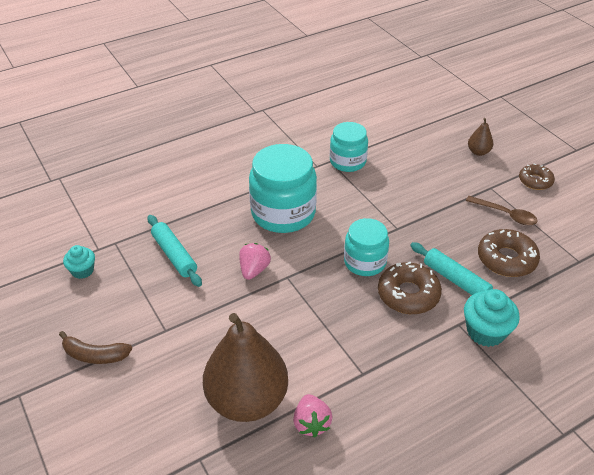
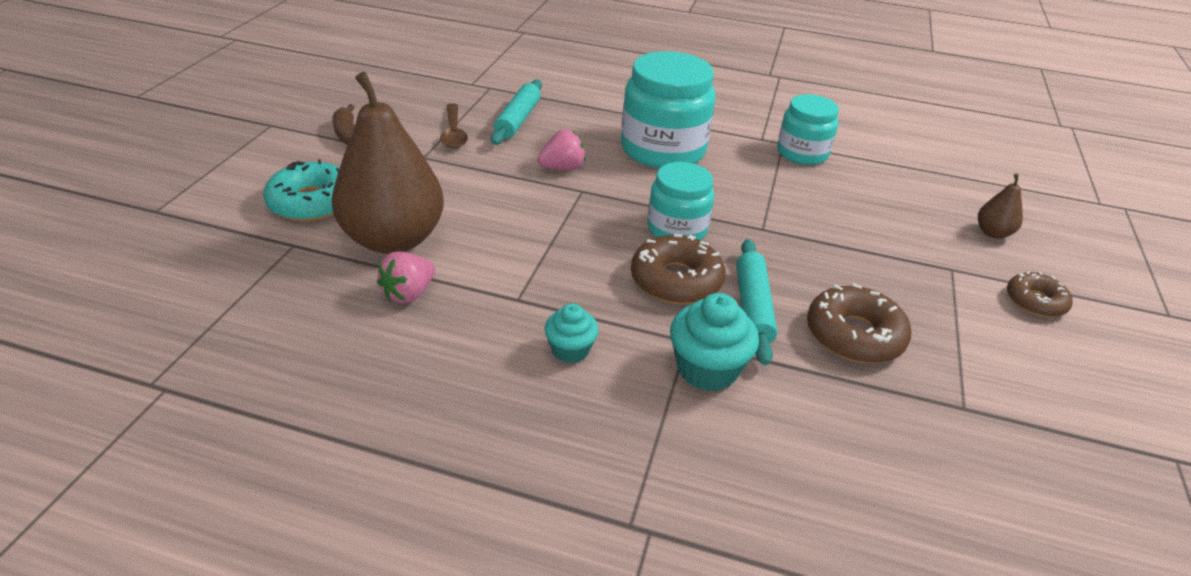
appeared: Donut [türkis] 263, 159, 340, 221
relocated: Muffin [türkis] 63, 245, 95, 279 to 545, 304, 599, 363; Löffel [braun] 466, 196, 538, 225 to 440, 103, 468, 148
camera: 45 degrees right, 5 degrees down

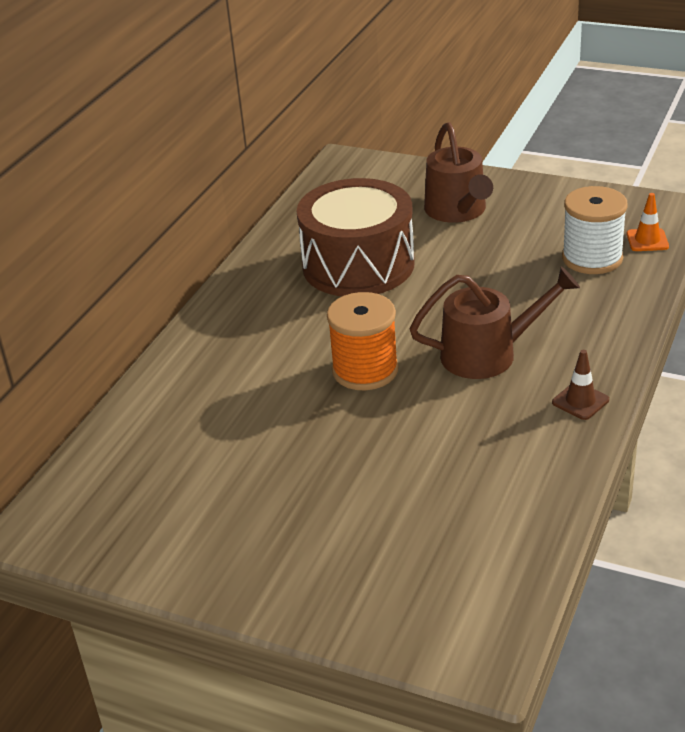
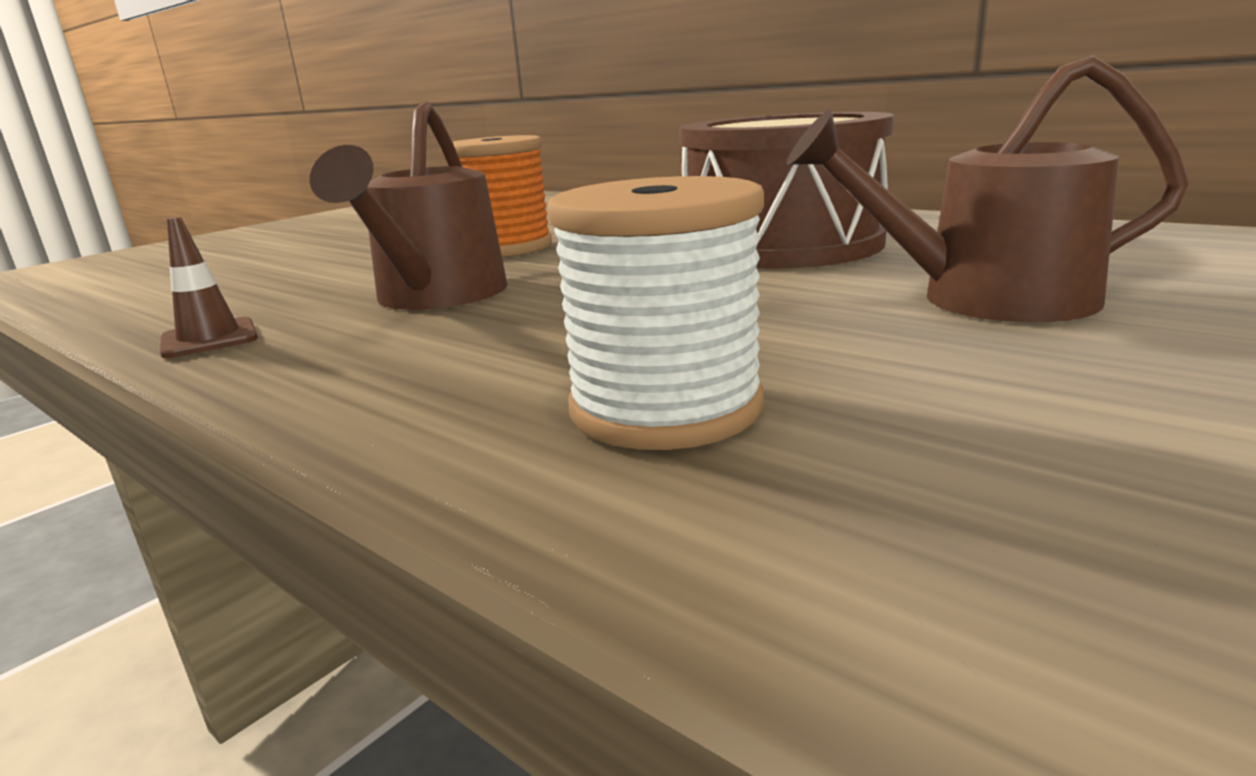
missing: Leitkegel [orange] 626, 193, 669, 251
camera: 105 degrees right, 15 degrees down

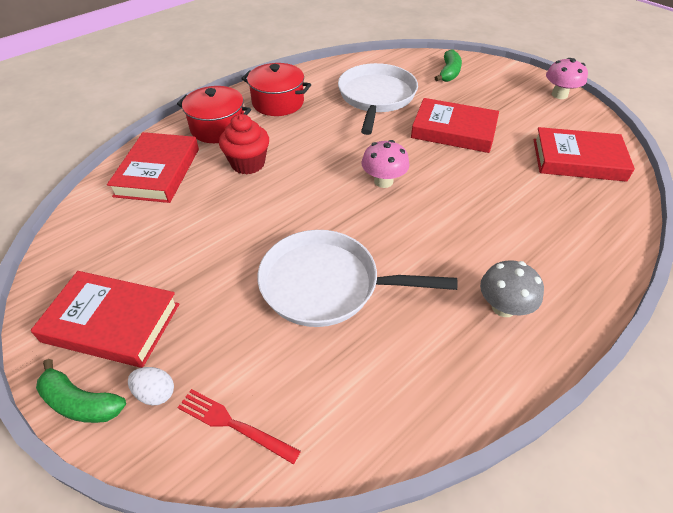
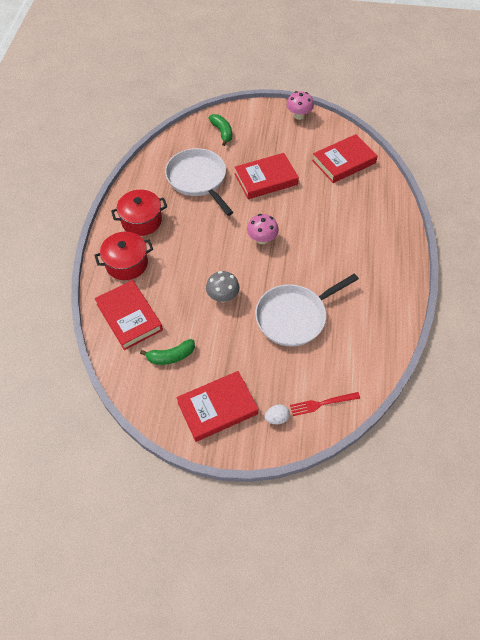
missing: Muffin [rot] 219, 114, 269, 175
relocated: Banane [grün] 36, 359, 126, 423 to 140, 339, 195, 365; Pilz [grau] 480, 260, 544, 317 to 206, 271, 240, 302
camera: 40 degrees left, 10 degrees up

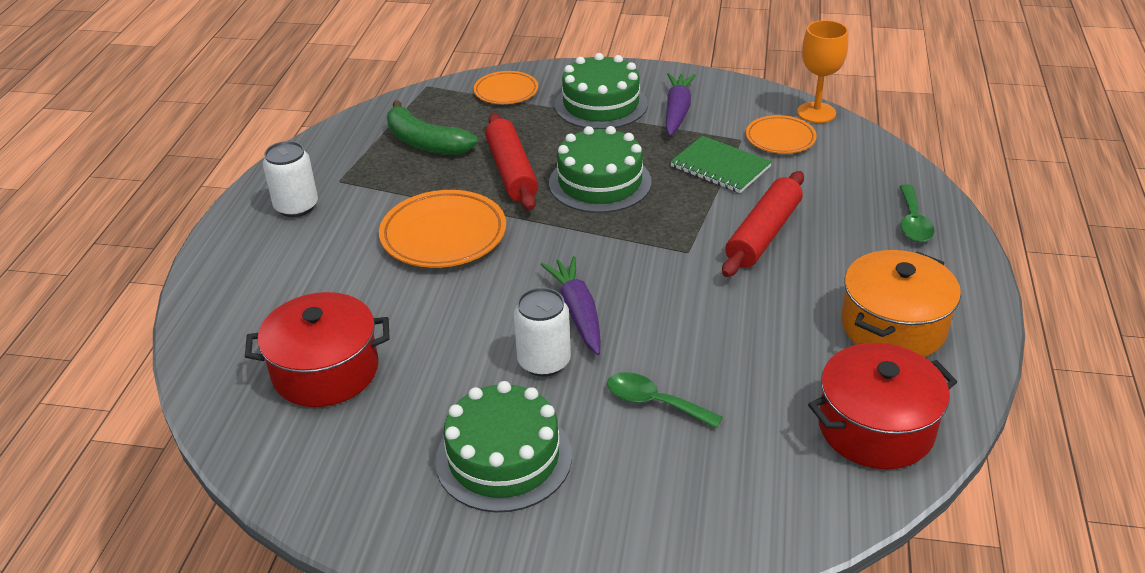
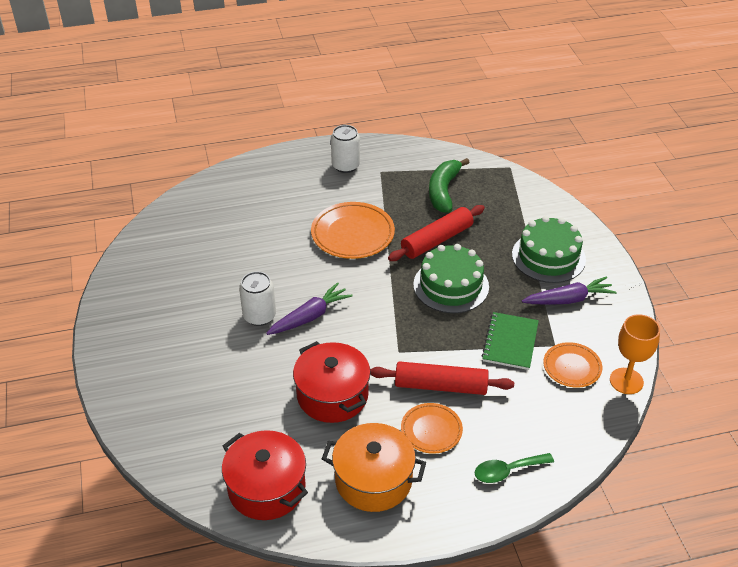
missing: Kuchen [grün] 435, 381, 572, 513; Löffel [grün] 607, 372, 723, 429
relocated: Kochtopf [rot] 245, 292, 390, 407 to 293, 341, 371, 423; Teller [orange] 474, 71, 538, 104 to 401, 403, 463, 454
camera: 65 degrees right, 5 degrees up

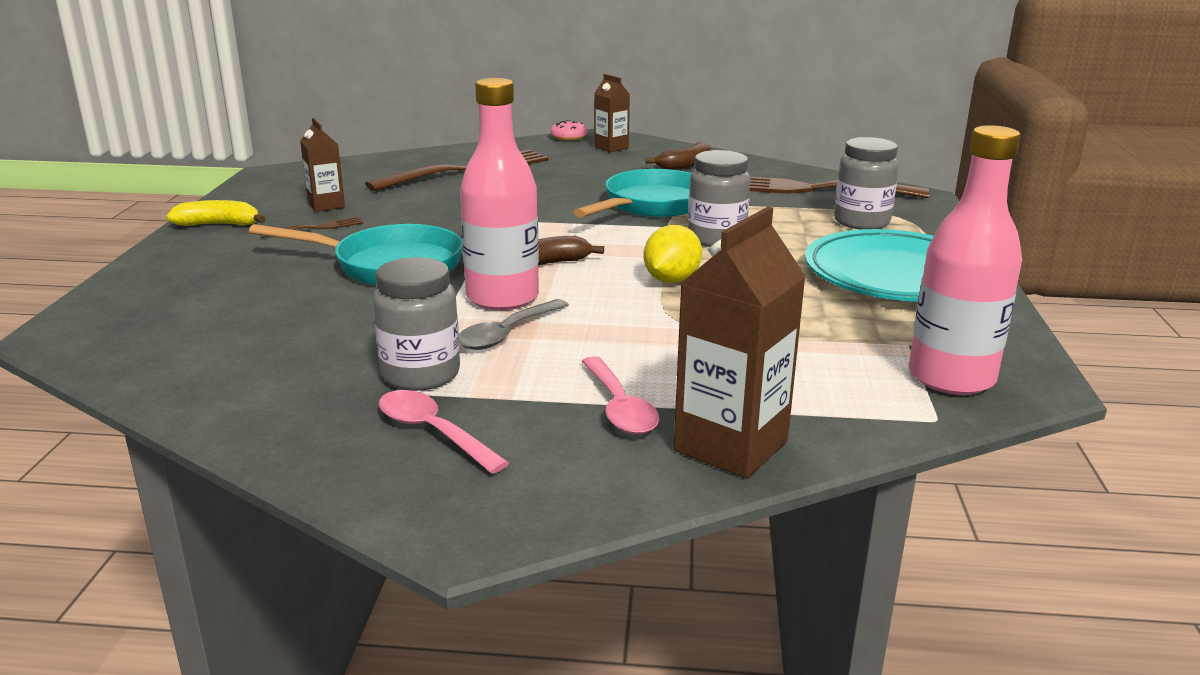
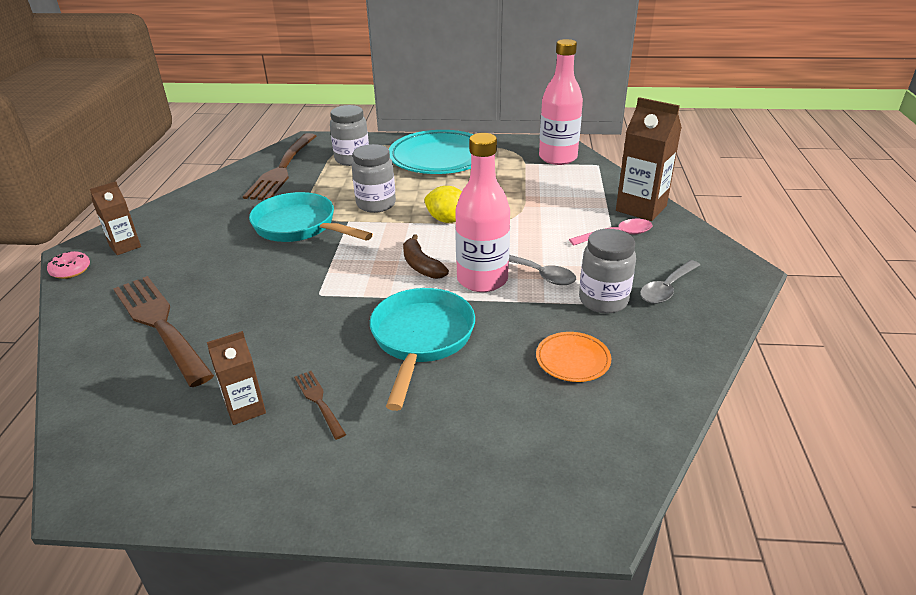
missing: Banane [gelb] 166, 200, 266, 226; Banane [braun] 646, 142, 711, 170
appeared: Teller [orange] 536, 332, 611, 382
colour: Löffel [rosa] 379, 390, 509, 474 to Löffel [grau] 640, 260, 700, 304
camera: 90 degrees left, 10 degrees up

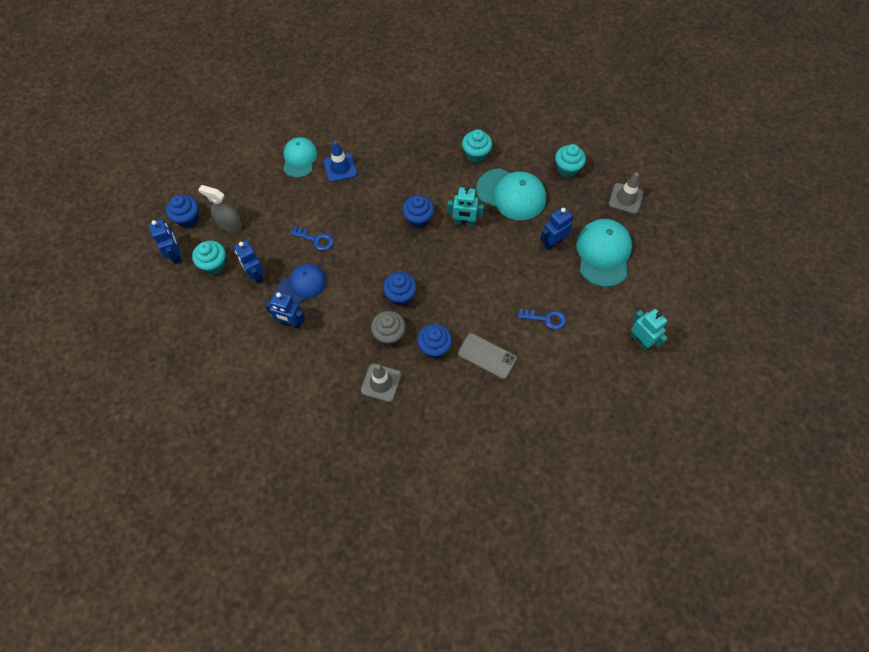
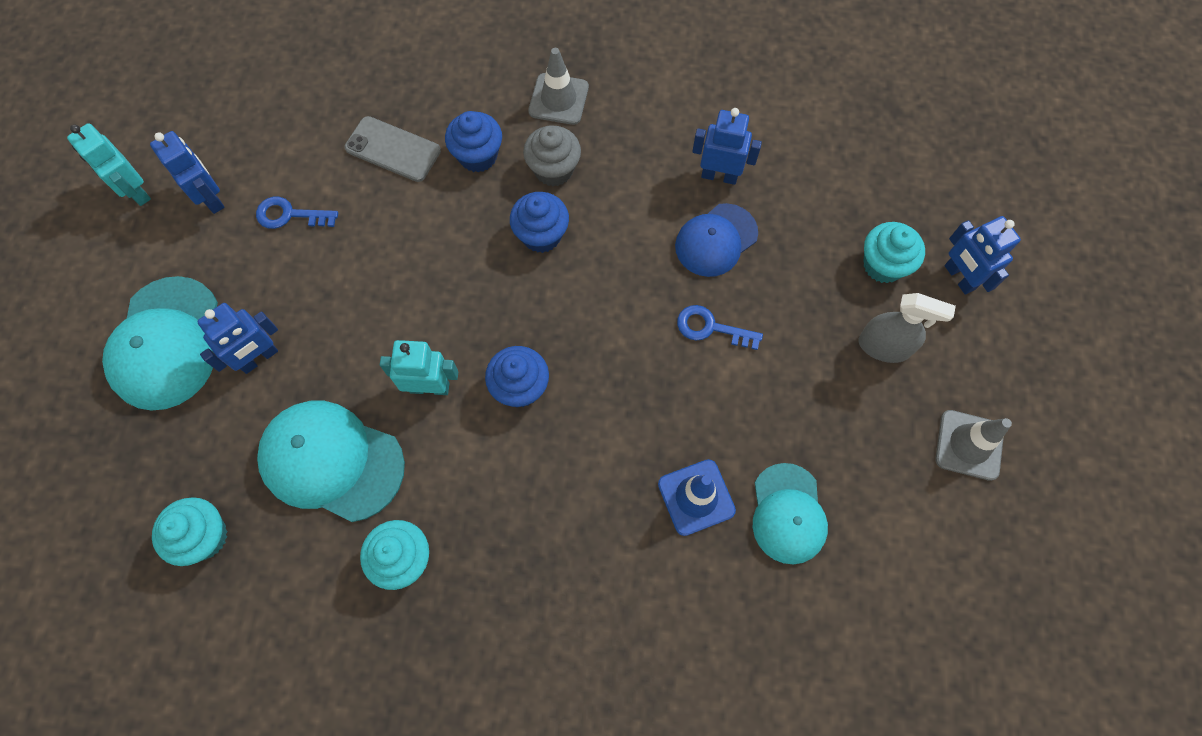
missing: Muffin [blau] 166, 195, 199, 228
relocated: Roboter [blau] 234, 240, 264, 284 to 150, 131, 225, 214; Leitkegel [grau] 609, 172, 644, 214 to 935, 410, 1012, 481
camera: 175 degrees right, 5 degrees up

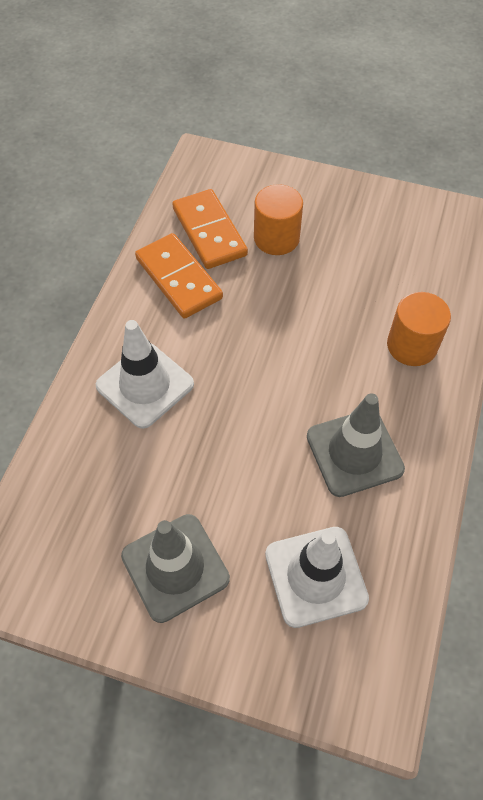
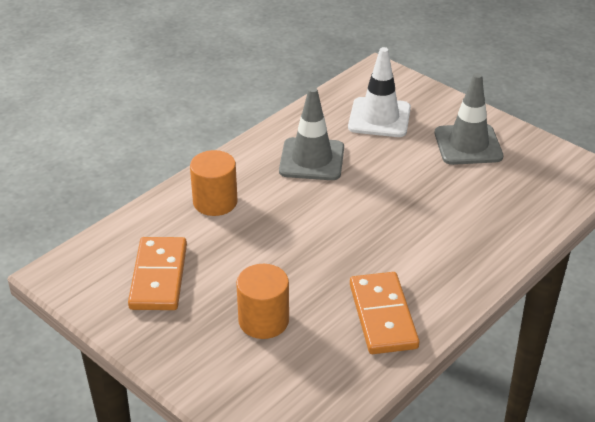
missing: Leitkegel [weiß] 96, 320, 194, 429
relocated: Dominostein [orange] 172, 189, 248, 269 to 128, 237, 187, 310
camera: 155 degrees left, 20 degrees down

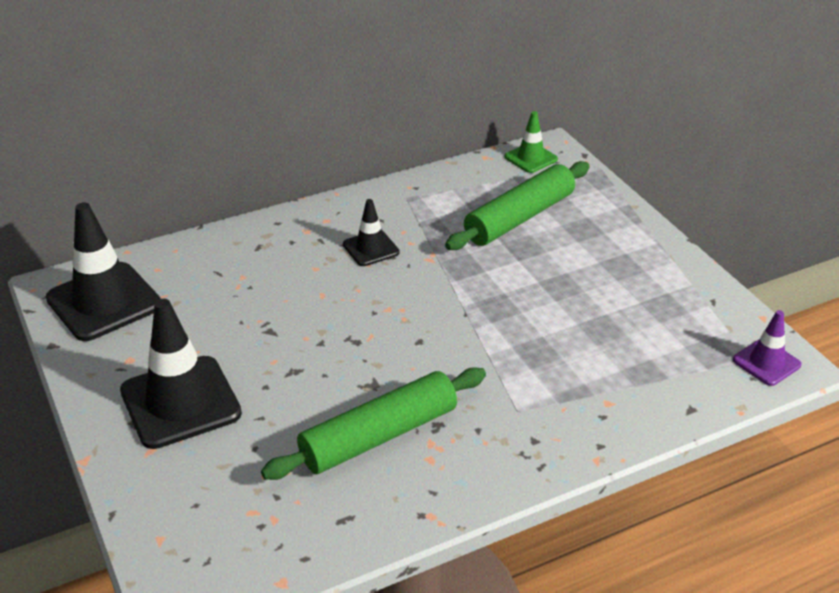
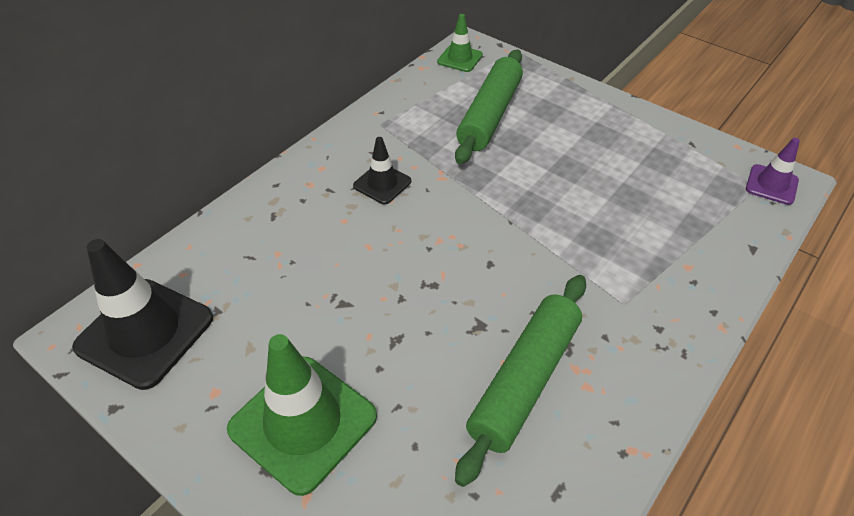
colour: Leitkegel [schwarz] 120, 299, 242, 449 to Leitkegel [grün] 227, 334, 377, 496
camera: 25 degrees left, 10 degrees up

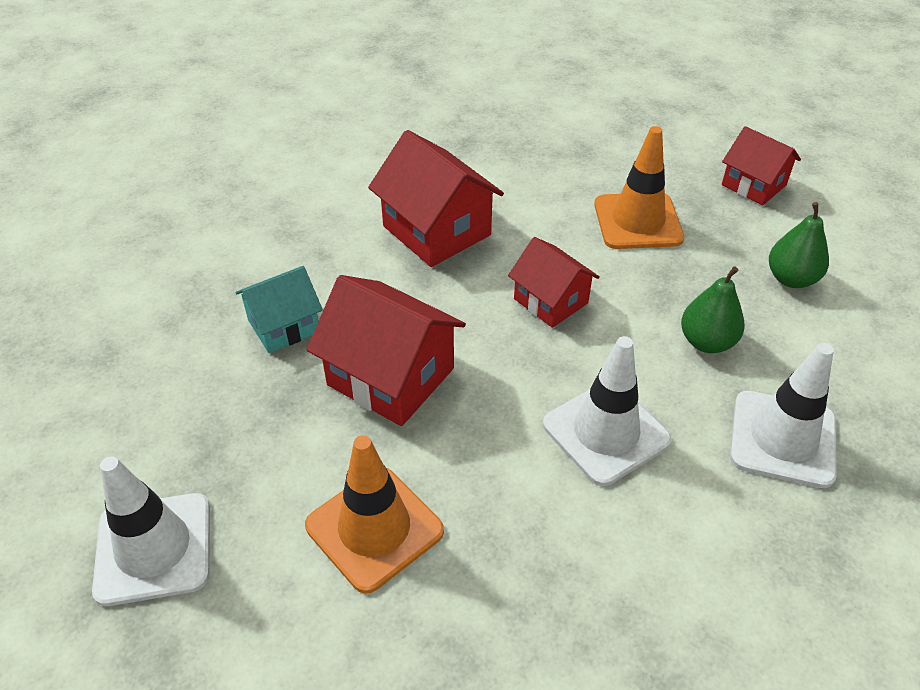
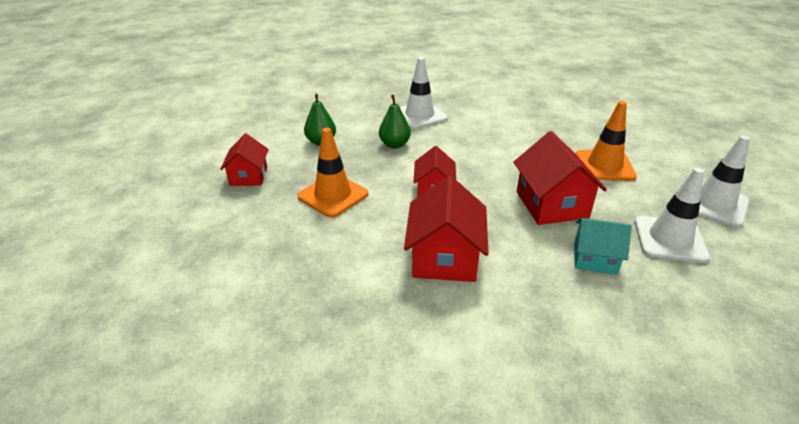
relocated: Leitkegel [weiß] 543, 336, 672, 486 to 635, 167, 710, 263
camera: 135 degrees left, 10 degrees down

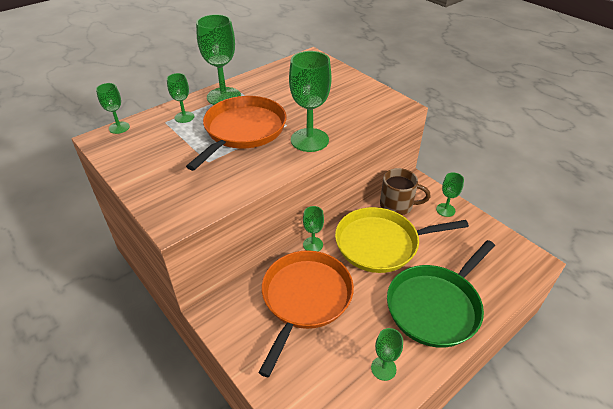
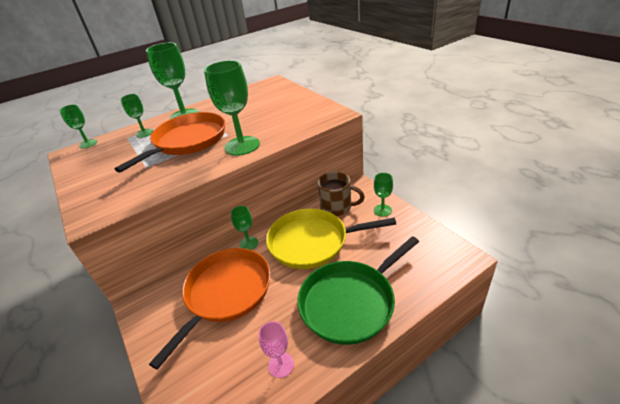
colour: Kelch [grün] 371, 328, 403, 381 to Kelch [rosa] 258, 321, 294, 378
camera: 10 degrees right, 5 degrees down

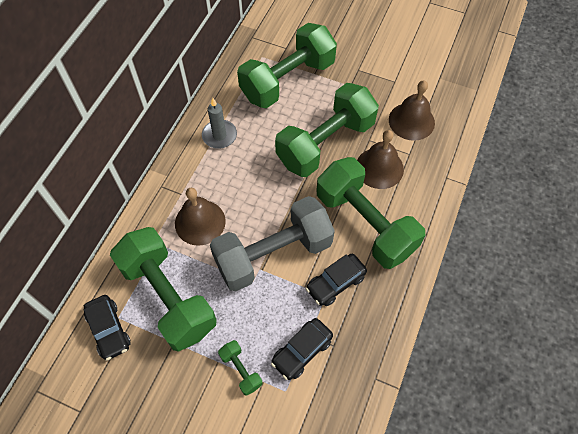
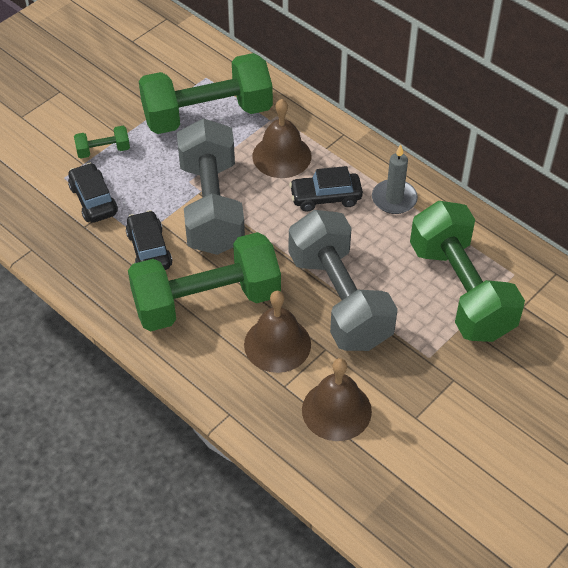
relocated: Auto [schwarz] 84, 295, 131, 361 to 289, 166, 363, 212
colour: Hantel [grün] 275, 83, 379, 177 to Hantel [grau] 289, 210, 398, 351
camera: 110 degrees right, 10 degrees down

